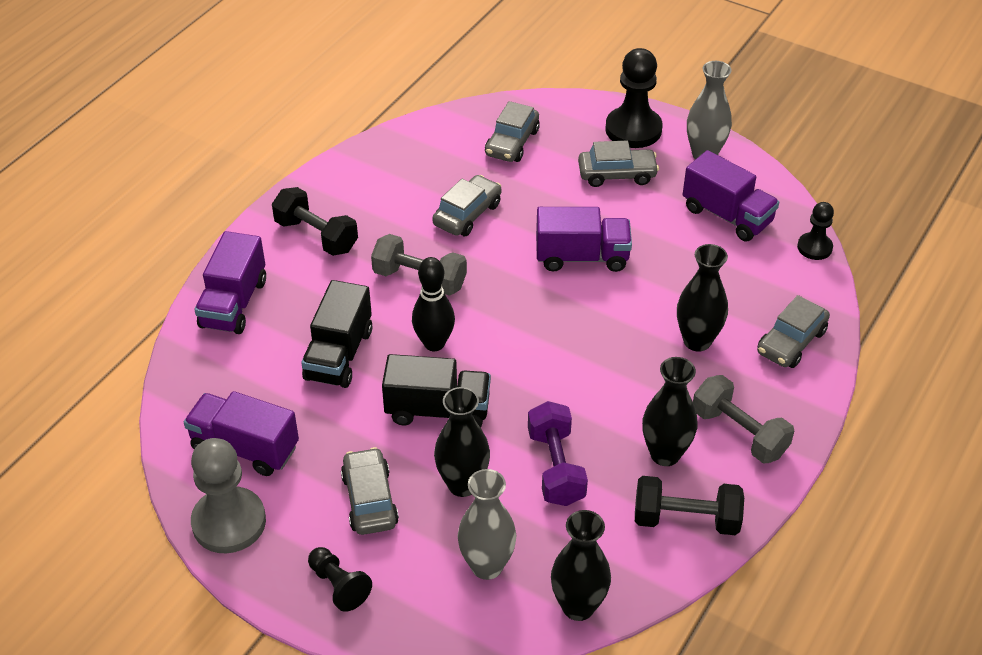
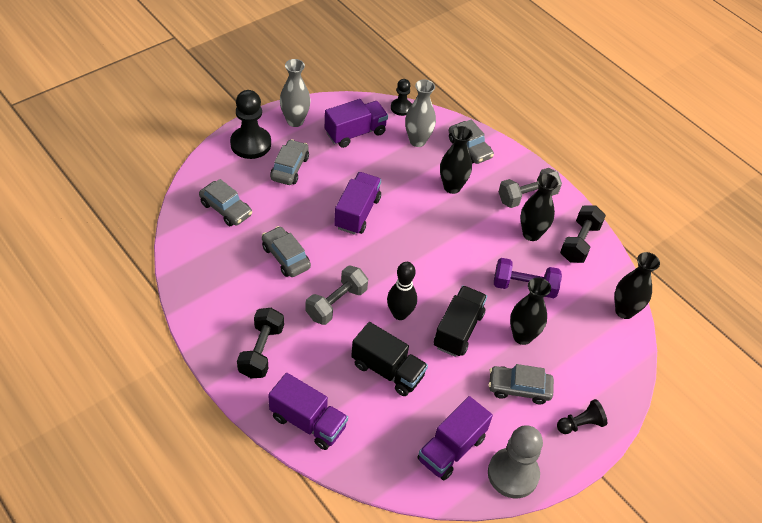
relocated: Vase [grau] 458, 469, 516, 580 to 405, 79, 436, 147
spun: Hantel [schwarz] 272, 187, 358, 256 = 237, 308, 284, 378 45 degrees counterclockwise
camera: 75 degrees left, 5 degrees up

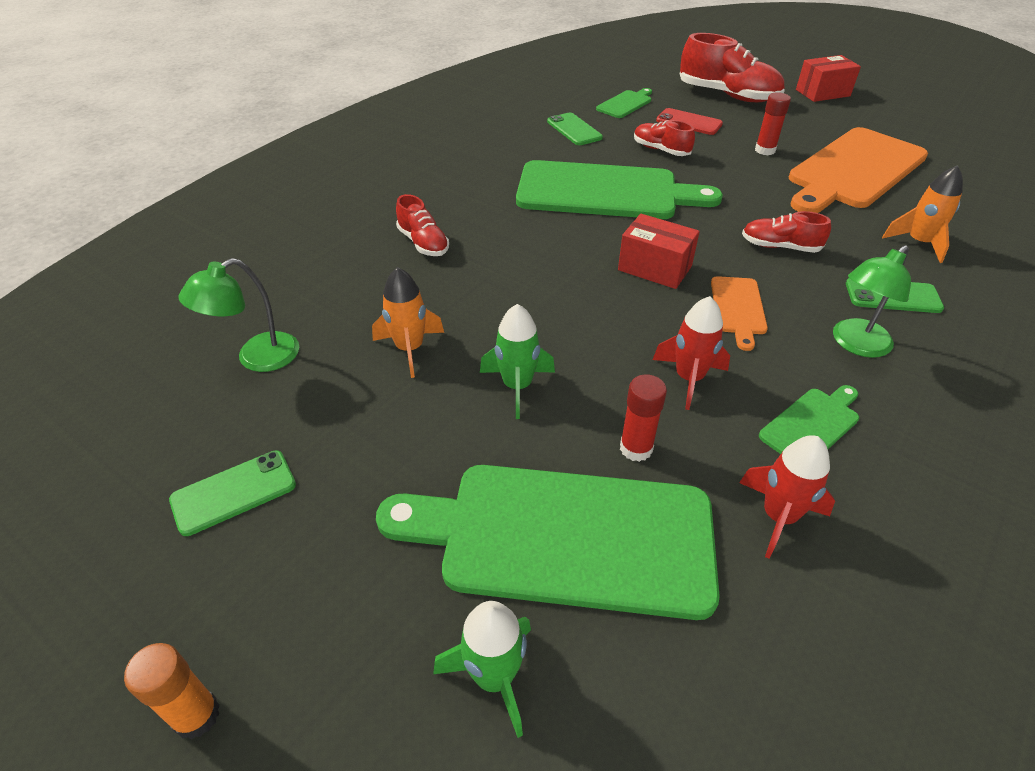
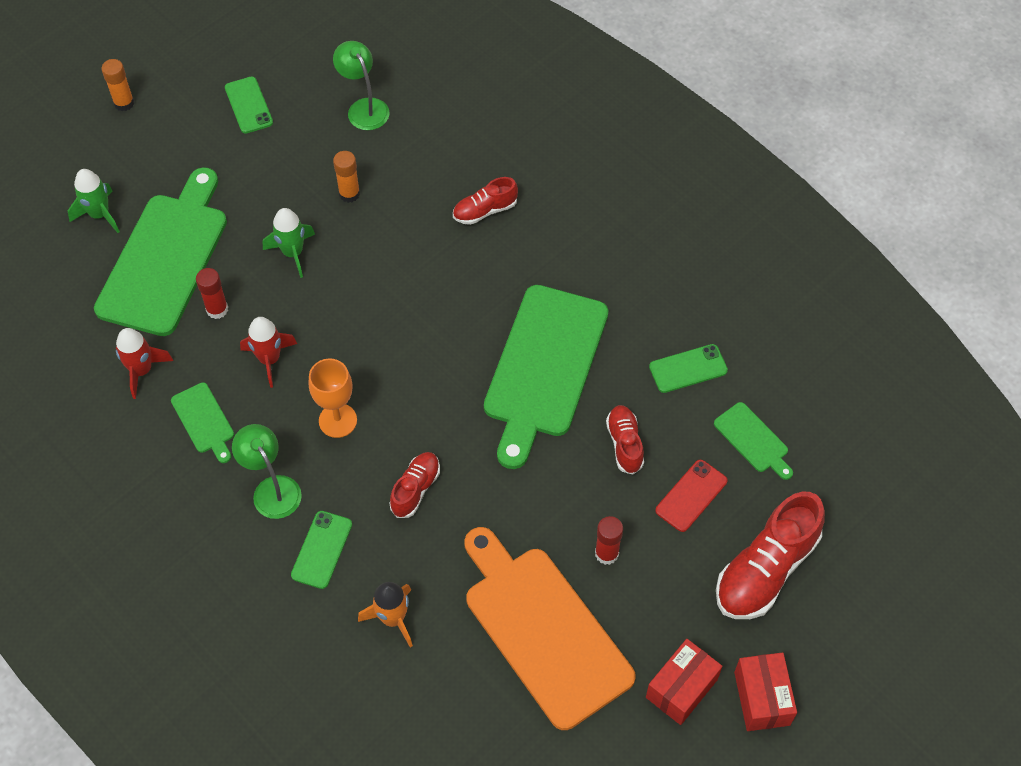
relocated: Schachtel [rot] 618, 214, 700, 289 to 646, 639, 723, 725
exchanged: Rakete [orange] 372, 267, 444, 378 to Klebestift [orange] 333, 151, 360, 203; Schneidebrett [orange] 711, 276, 768, 351 to Kelch [orange] 308, 358, 357, 438
spun: Schuh [rot] 634, 120, 695, 156 = 606, 405, 644, 475 60 degrees counterclockwise
camera: 100 degrees right, 15 degrees up

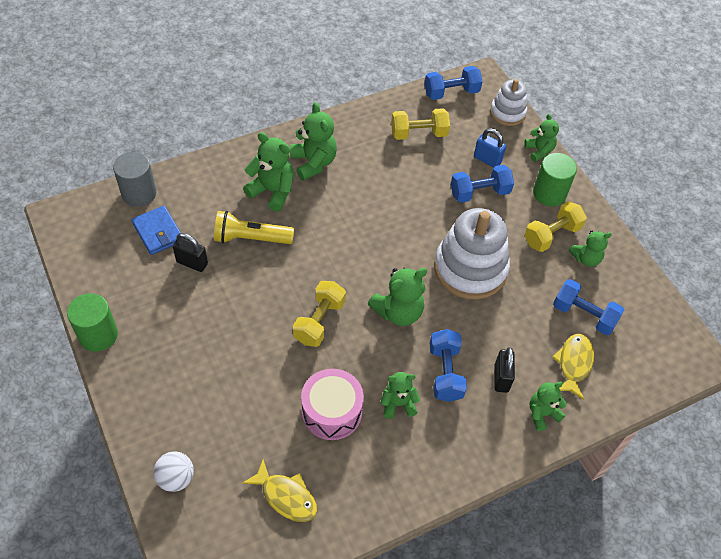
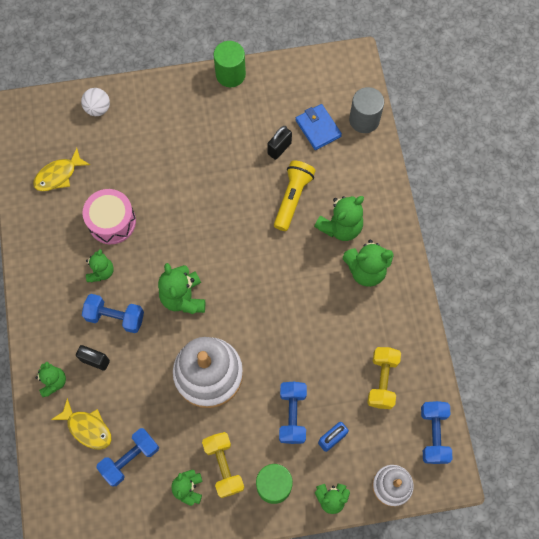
missing: Hantel [gelb] 293, 281, 346, 347
spun: Geldbörse [blau] 132, 206, 181, 255 = 296, 104, 342, 150 75 degrees clockwise
camera: 110 degrees right, 15 degrees up

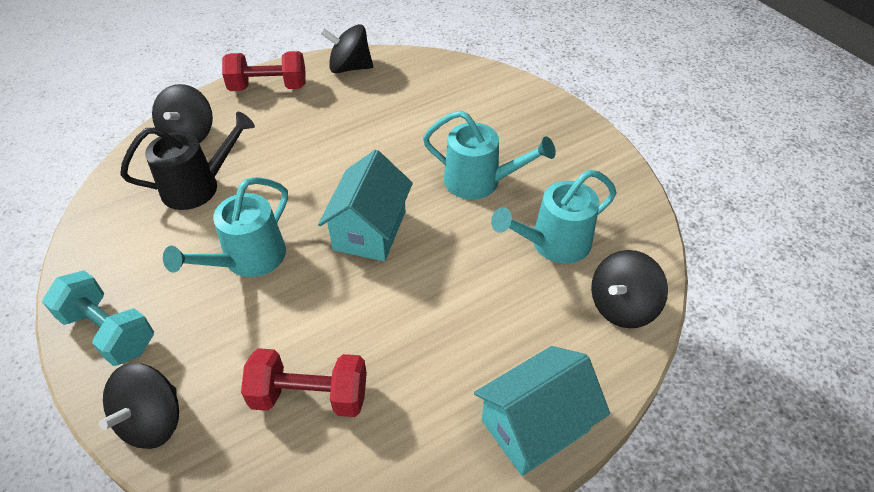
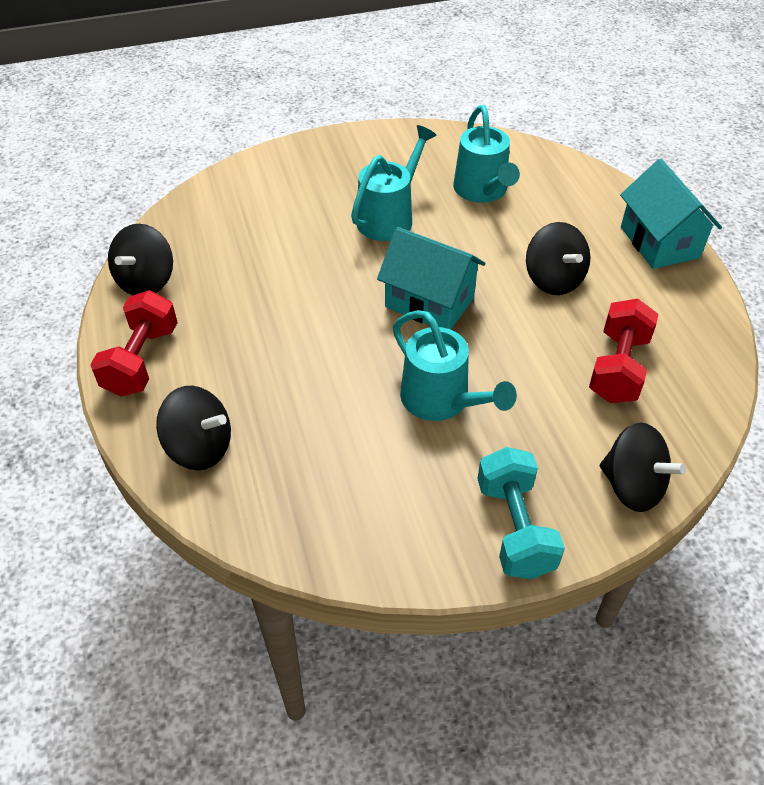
missing: Gießkanne [schwarz] 120, 112, 255, 210
relocated: Kreisel [schwarz] 591, 250, 668, 328 to 526, 222, 590, 295
spun: Hantel [türkis] 42, 270, 154, 366 = 477, 447, 565, 579 60 degrees counterclockwise
camera: 75 degrees left, 0 degrees up

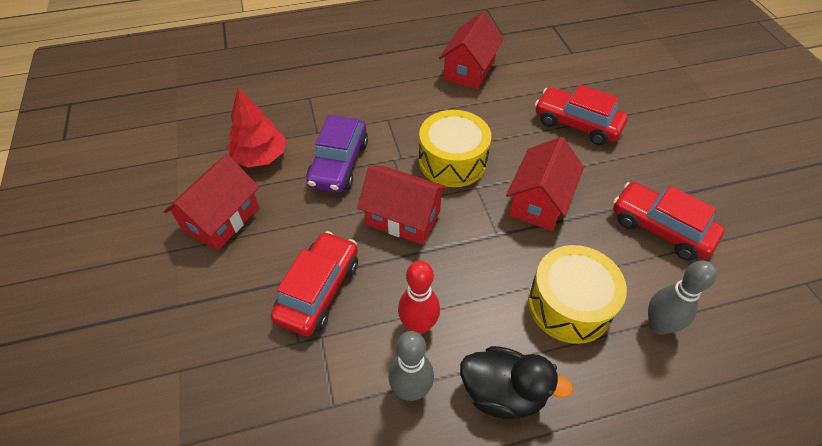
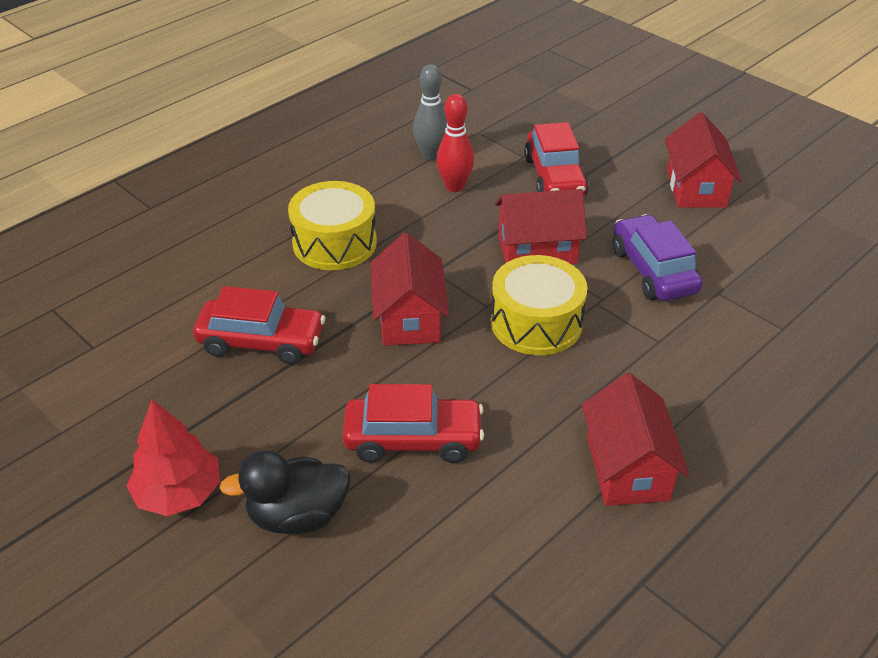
missing: Bowlingkegel [grau] 648, 261, 717, 335
relocated: Baum [rot] 227, 88, 286, 168 to 126, 400, 220, 516; Ente [schwarz] 460, 346, 574, 419 to 219, 450, 351, 534
camera: 150 degrees right, 10 degrees down

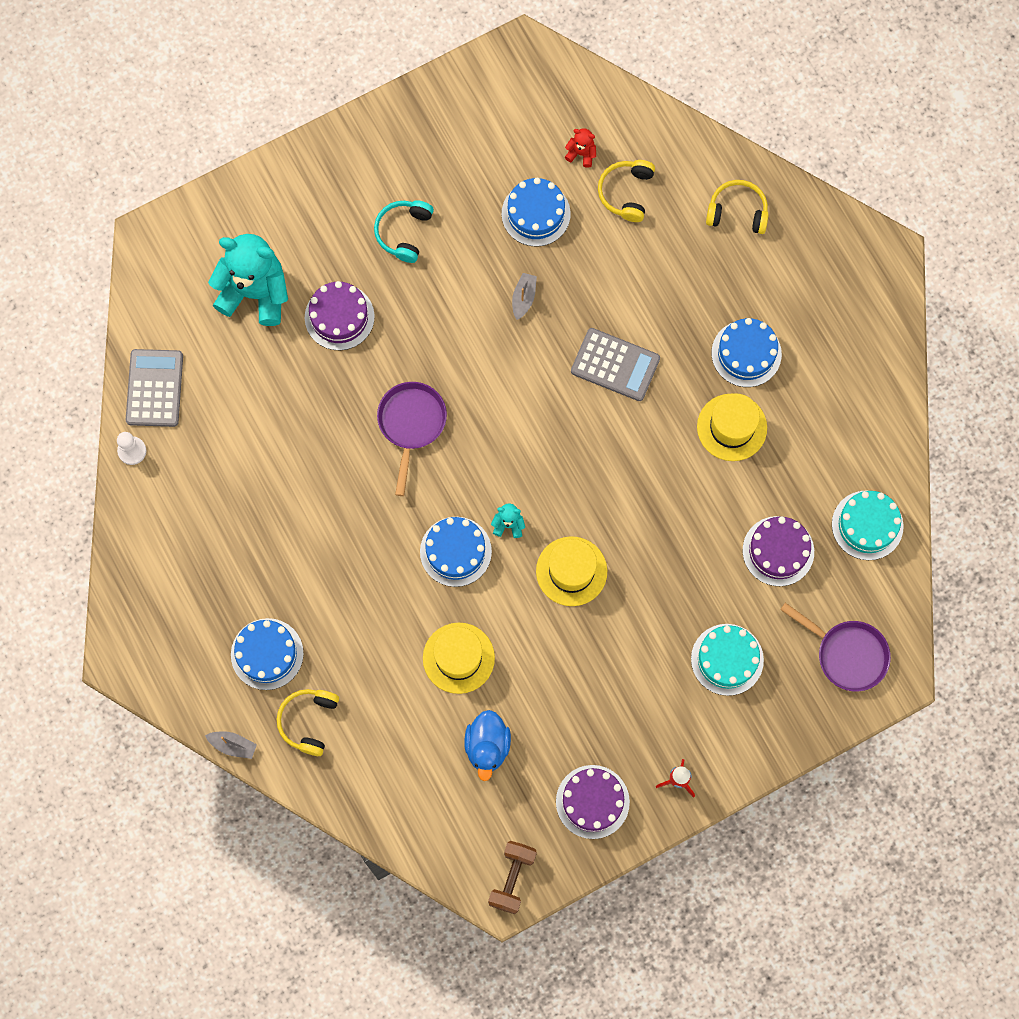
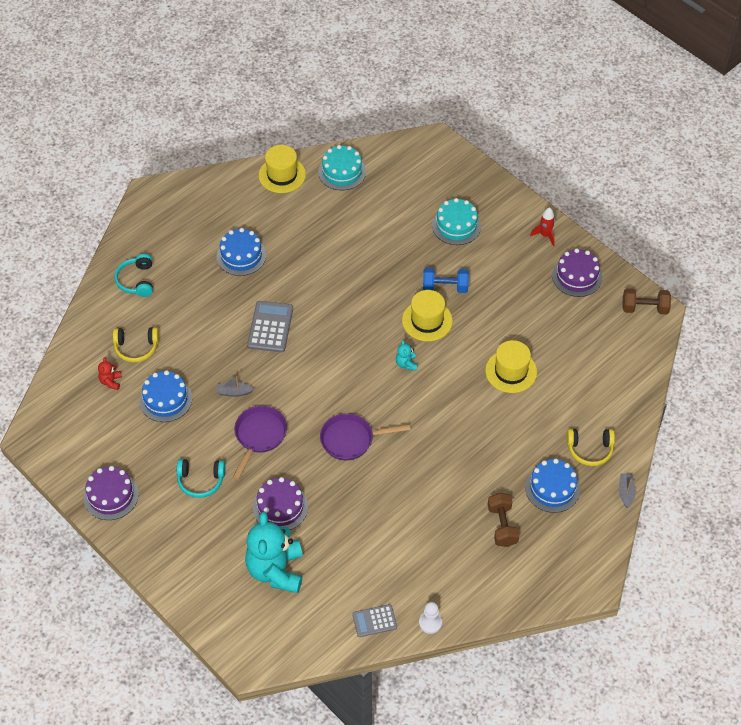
missing: Kuchen [blau] 420, 517, 492, 587; Ente [blau] 465, 710, 511, 781
appeared: Hantel [blau] 423, 268, 469, 293; Hantel [braun] 488, 493, 519, 547
relocated: Hut [gelb] 697, 393, 767, 461 to 258, 145, 306, 193; Kuchen [lila] 743, 516, 814, 586 to 83, 466, 139, 520; Pfanne [lila] 780, 603, 891, 691 to 233, 406, 287, 480
colour: Kopfhörer [gelb] 706, 180, 768, 234 to Kopfhörer [türkis] 114, 254, 153, 297
size: Taschenrechner [grau] 126, 349, 183, 427 = 352, 604, 397, 637 x0.64
camera: 105 degrees left, 20 degrees down

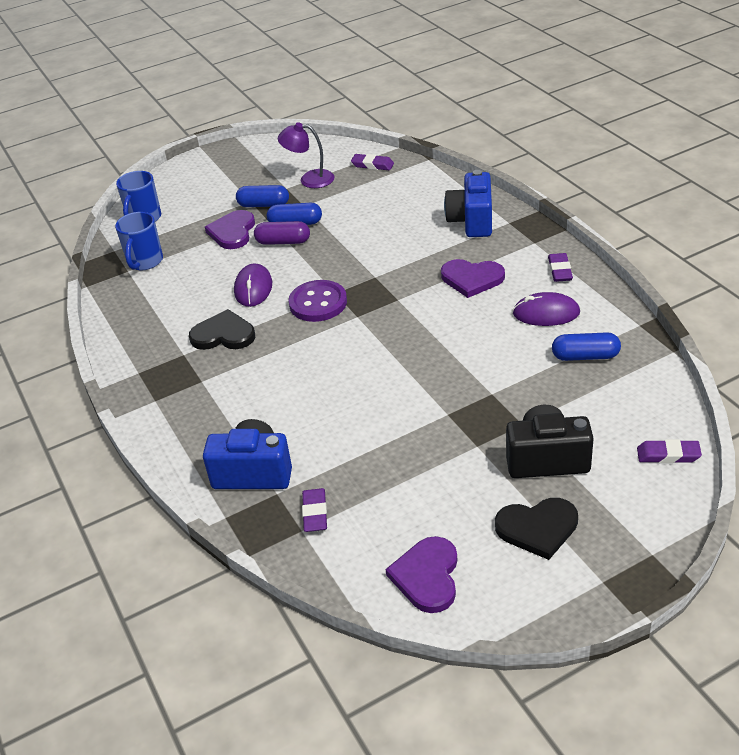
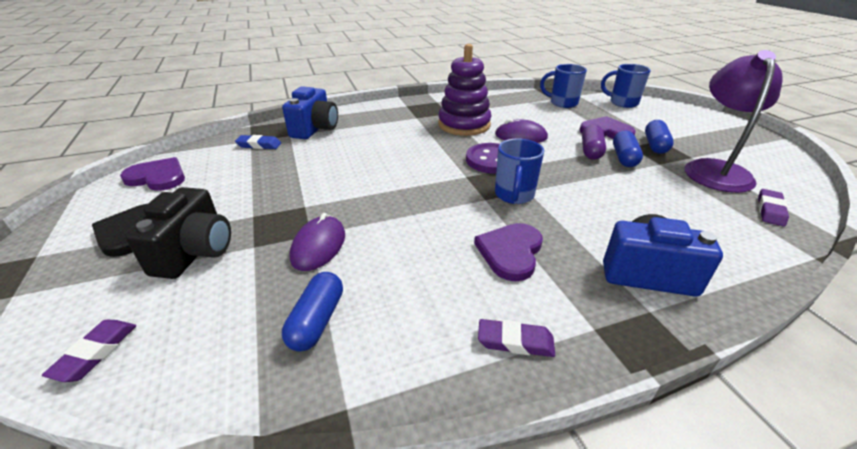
appeared: Tasse [blau] 495, 138, 544, 204
relocated: Computermaus [lila] 512, 292, 580, 326 to 290, 213, 345, 271
exchanged: Herz [schwarz] 189, 309, 255, 350 to Stapelspielzeug [lila] 438, 44, 492, 136
colour: Radiergummi [lila] 302, 488, 327, 532 to Radiergummi [blau] 235, 135, 281, 149
size: Lampe [lila] 278, 122, 334, 188 = 685, 50, 783, 193 x1.64
camera: 95 degrees right, 5 degrees down

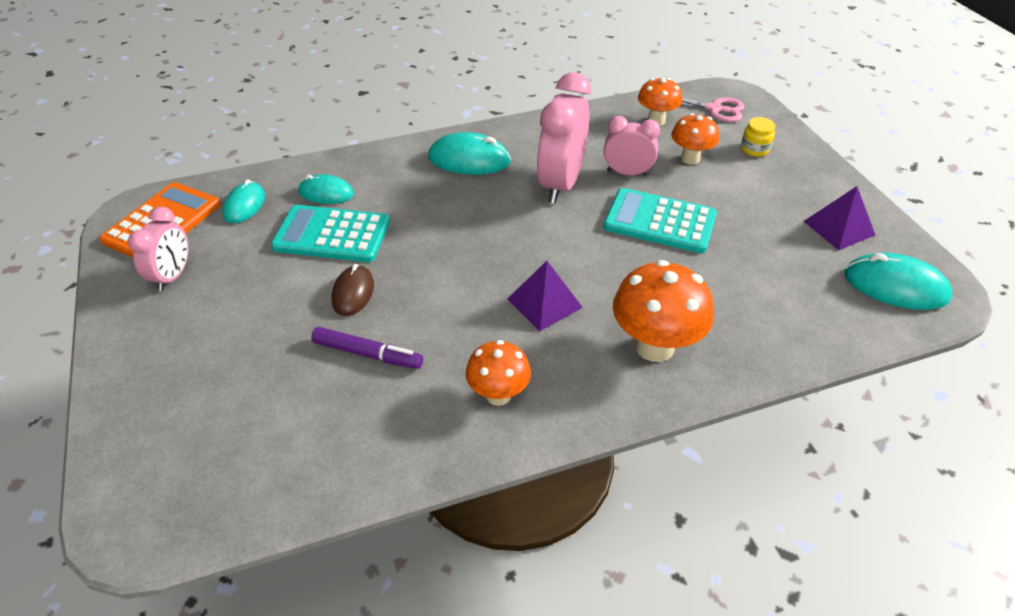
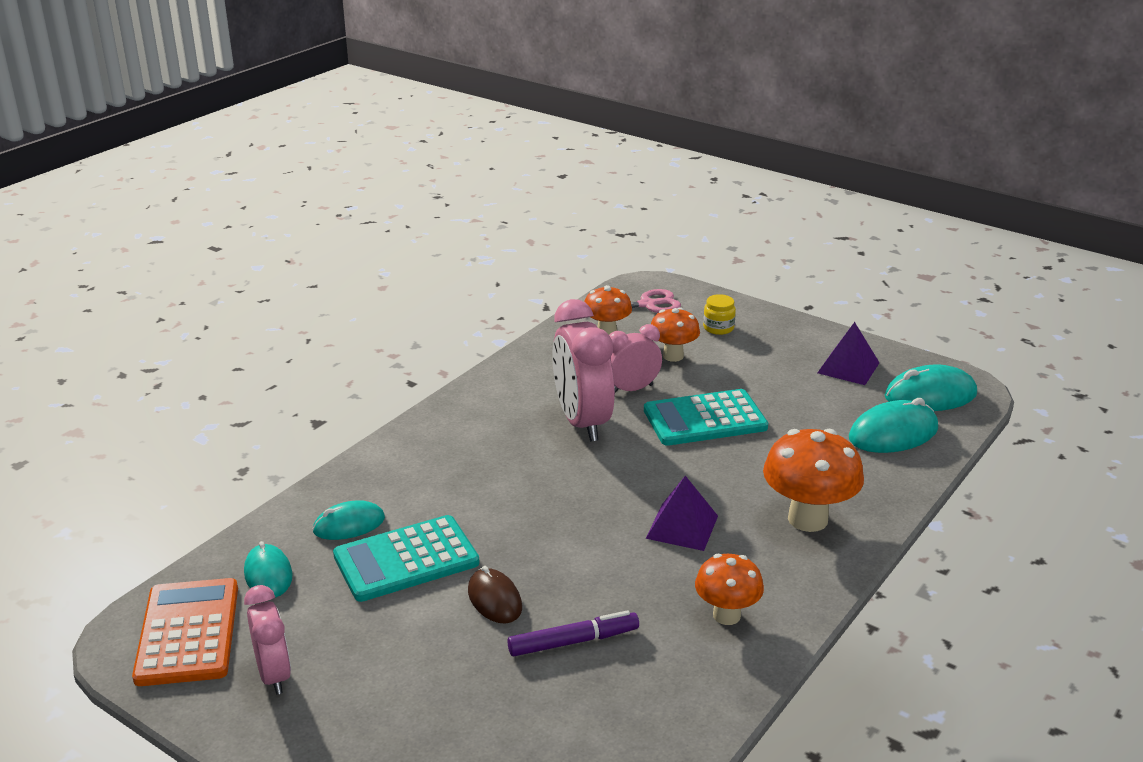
relocated: Computermaus [türkis] 428, 132, 511, 175 to 849, 398, 938, 453
camera: 35 degrees left, 15 degrees down

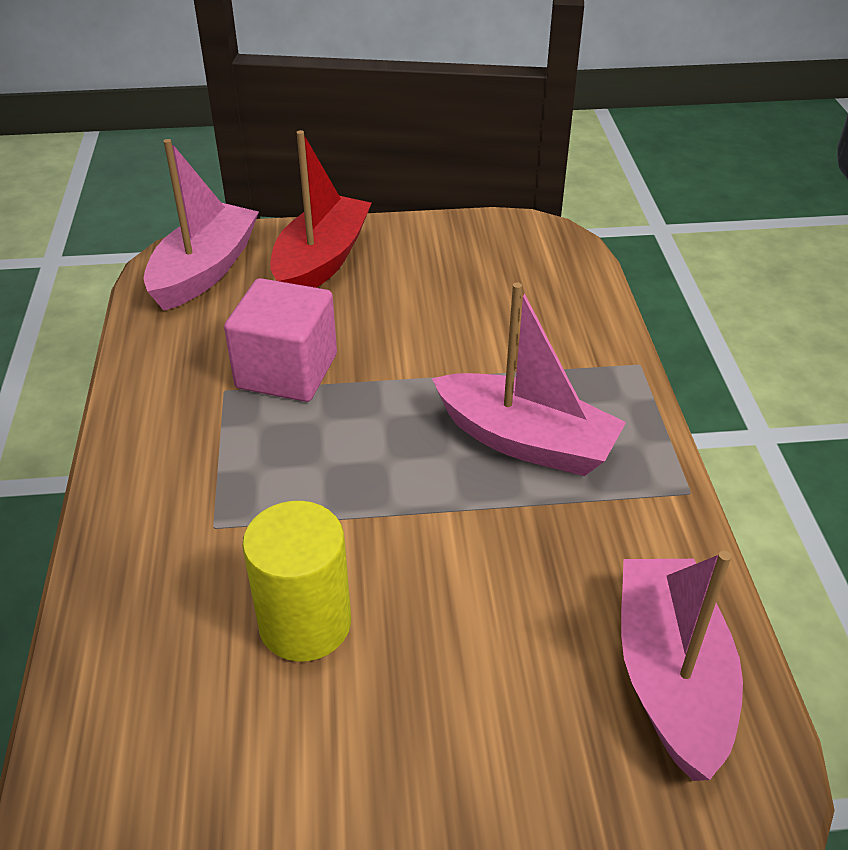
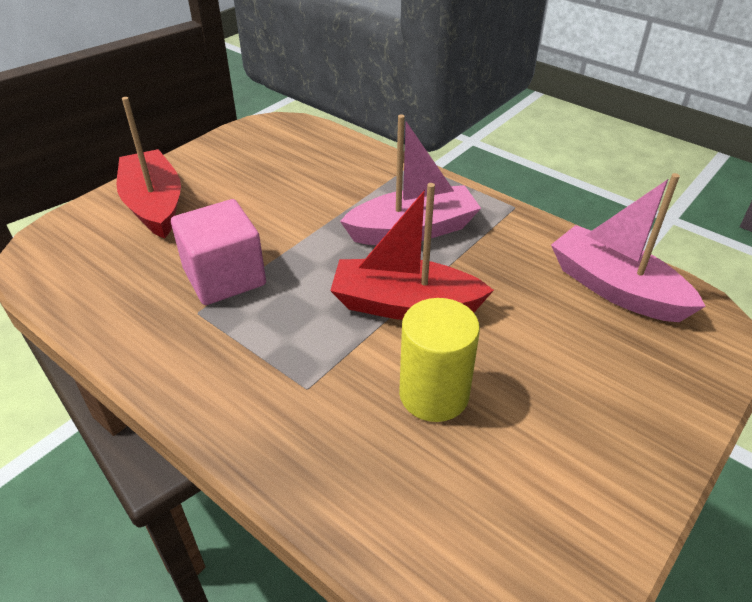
missing: Boot [rosa] 144, 139, 259, 311
appeared: Boot [rot] 330, 183, 494, 320
camera: 45 degrees left, 0 degrees up

